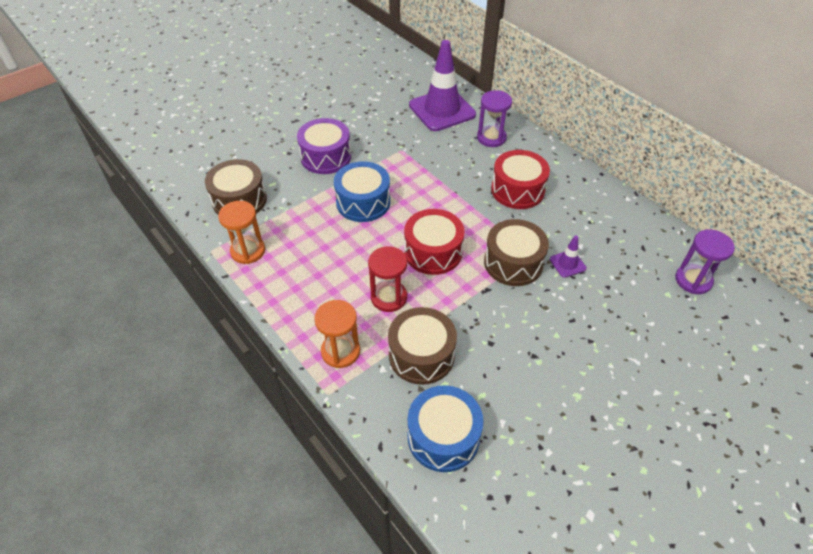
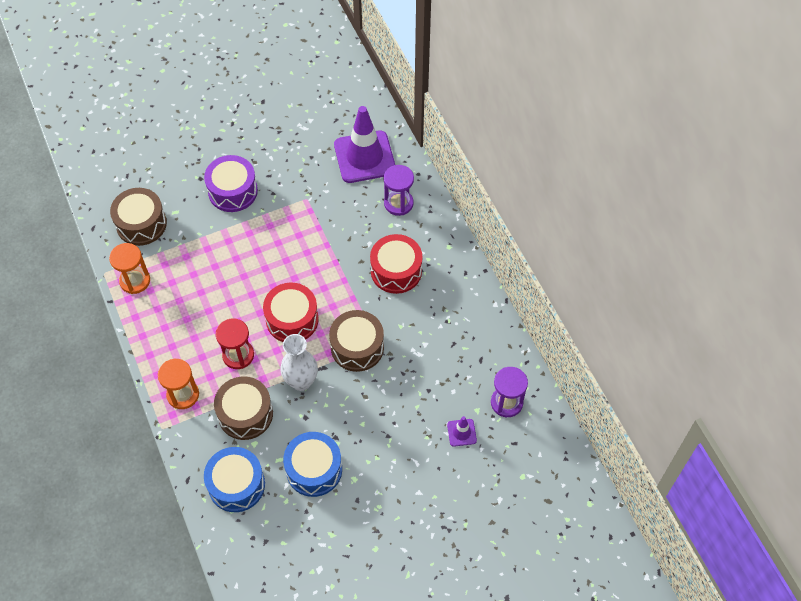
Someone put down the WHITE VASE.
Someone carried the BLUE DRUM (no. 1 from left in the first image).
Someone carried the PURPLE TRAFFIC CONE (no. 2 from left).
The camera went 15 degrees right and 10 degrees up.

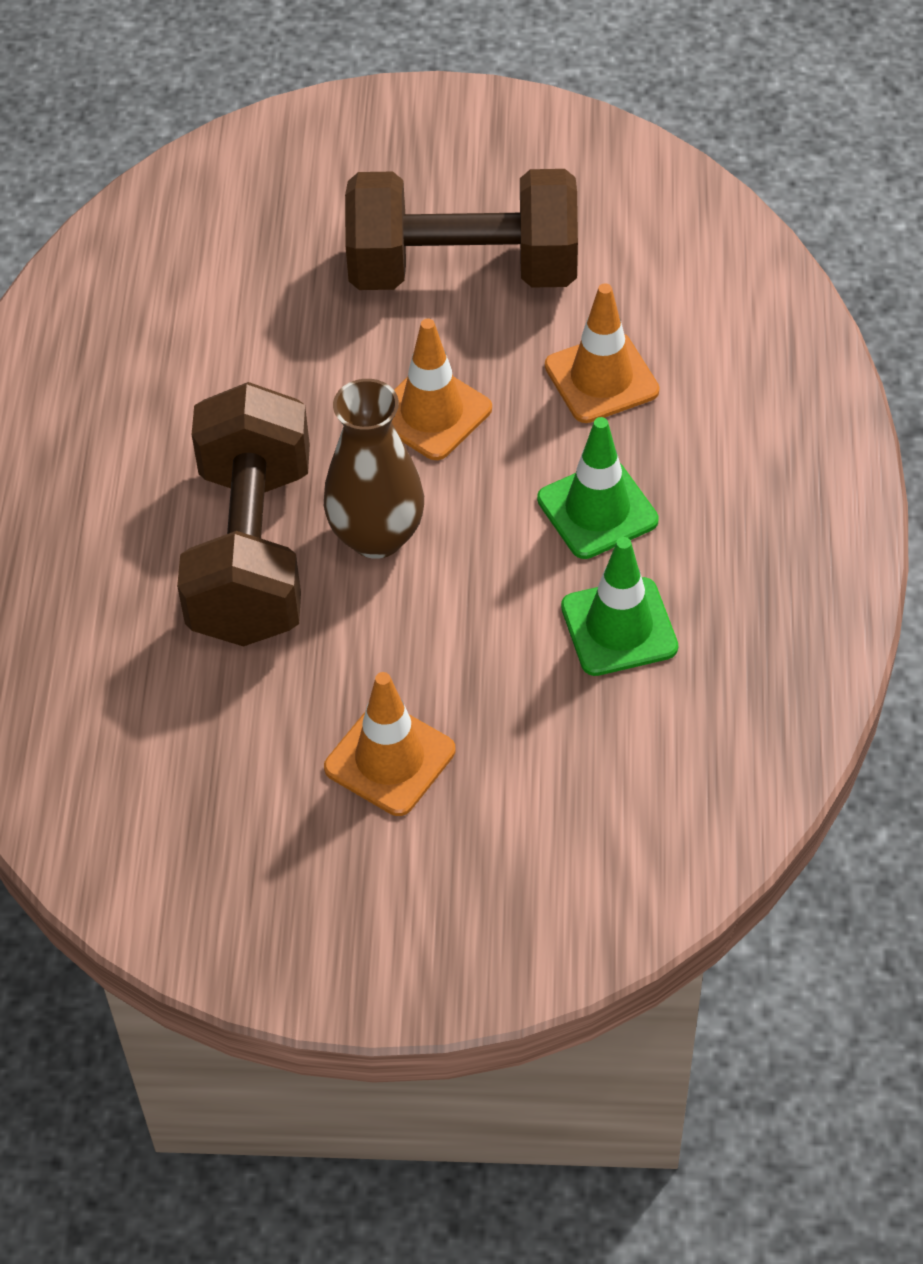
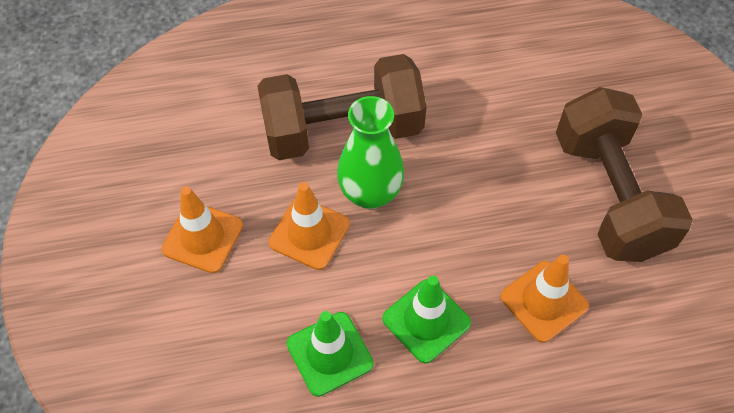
Someone carried the ORANGE TRAFFIC CONE (no. 2 from left).
Someone repainted the BROWN VASE, which became the GREEN VASE.
The camera went 75 degrees right and 5 degrees up.

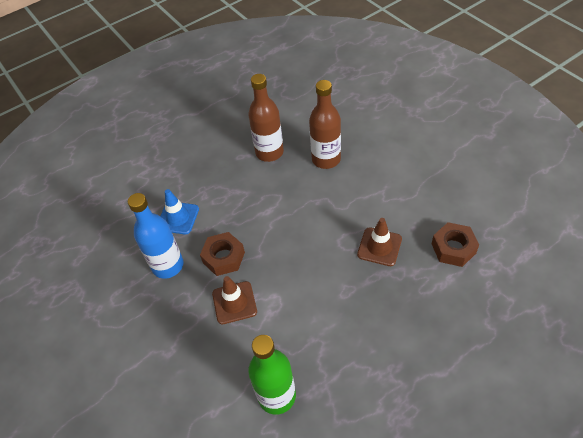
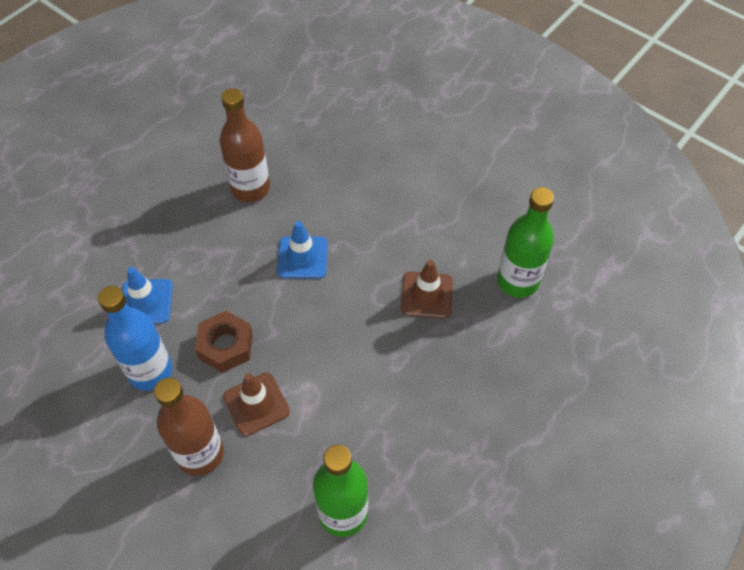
Someone put down the BLUE TRAFFIC CONE (no. 2 from left).
Someone carried the BROWN BOTTLE (no. 2 from left in the first image).
Someone swapped the BROWN NUT (no. 2 from left) for the GREEN BOTTLE (no. 2 from left).
The camera went 20 degrees left and 5 degrees up.

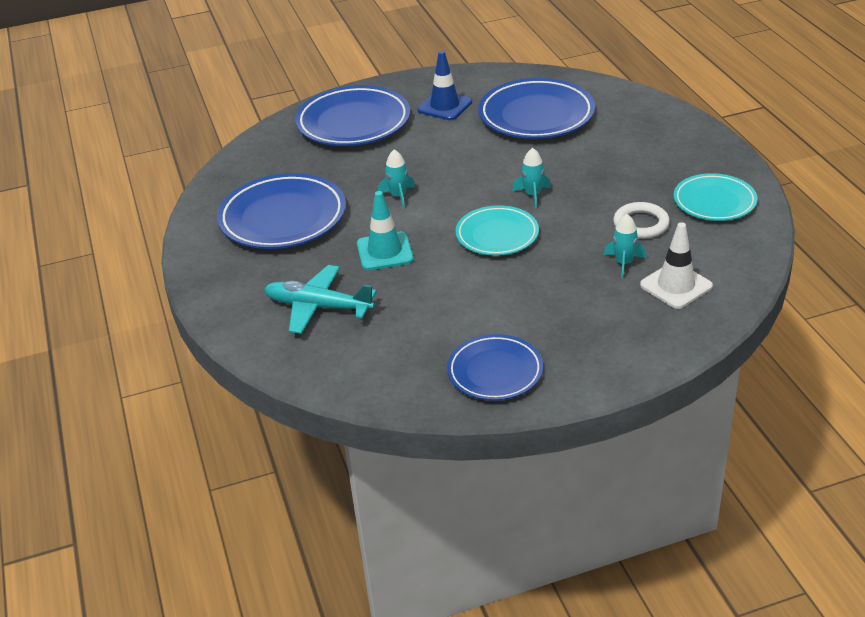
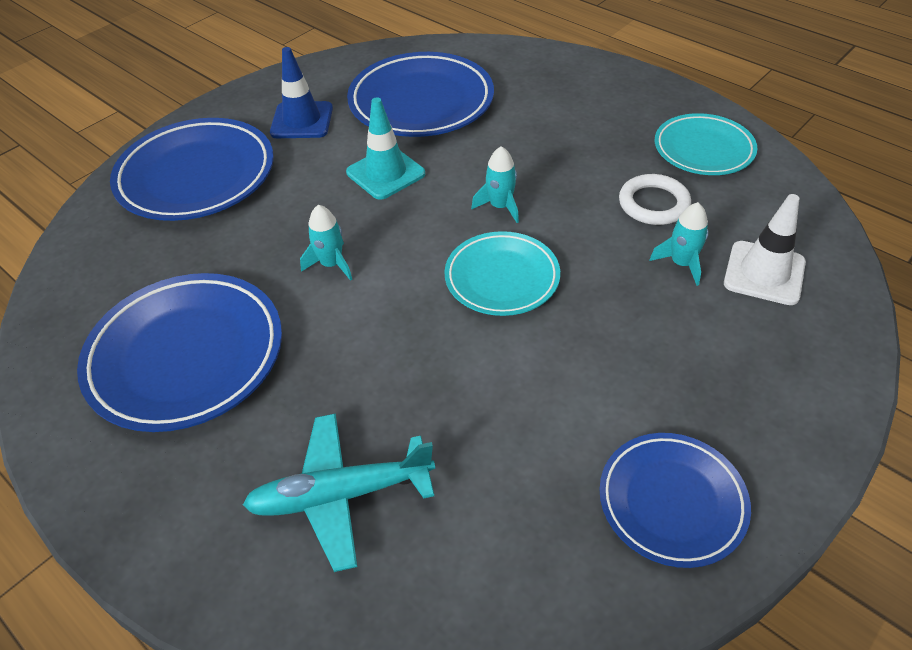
Someone carried the TURQUOISE TRAFFIC CONE.
The camera went 30 degrees left and 10 degrees up.

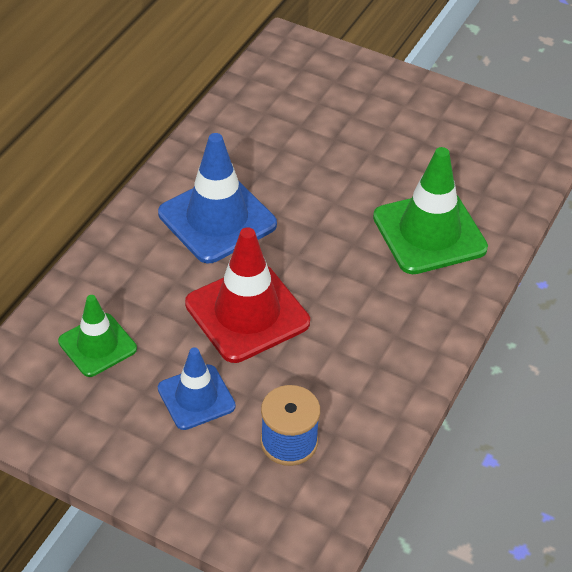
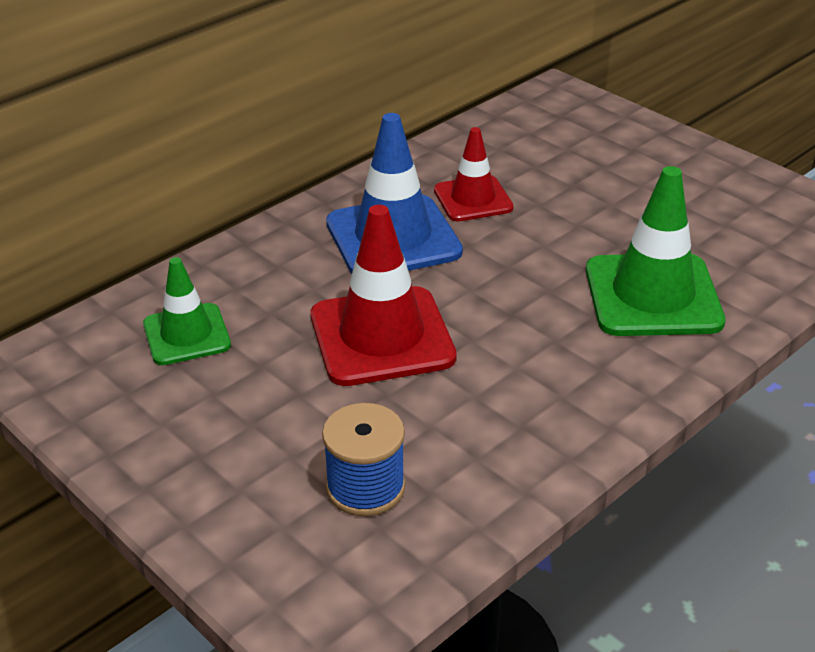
Someone took away the BLUE TRAFFIC CONE (no. 1 from left).
Someone put down the RED TRAFFIC CONE (no. 2 from left).
The camera went 20 degrees right and 10 degrees down.

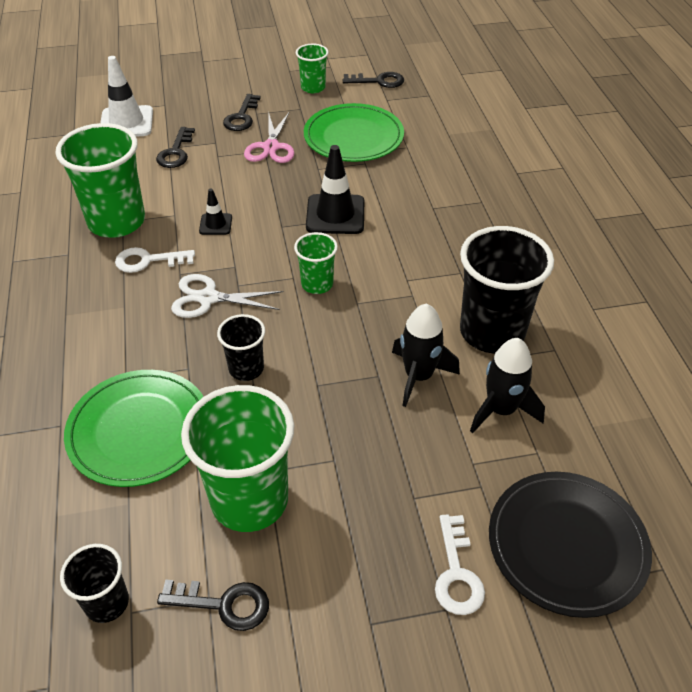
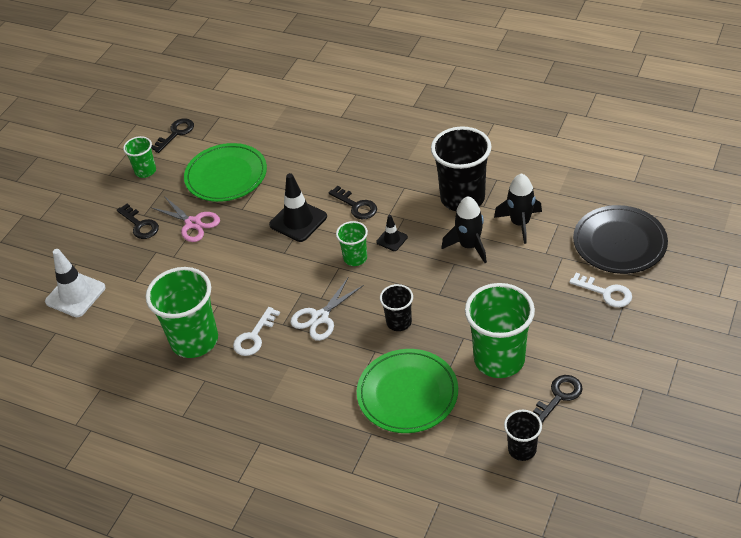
Someone carried the BLACK KEY (no. 1 from left in the first image).
Someone carried the BLACK TRAFFIC CONE (no. 1 from left in the first image).
The camera went 50 degrees left and 0 degrees up.

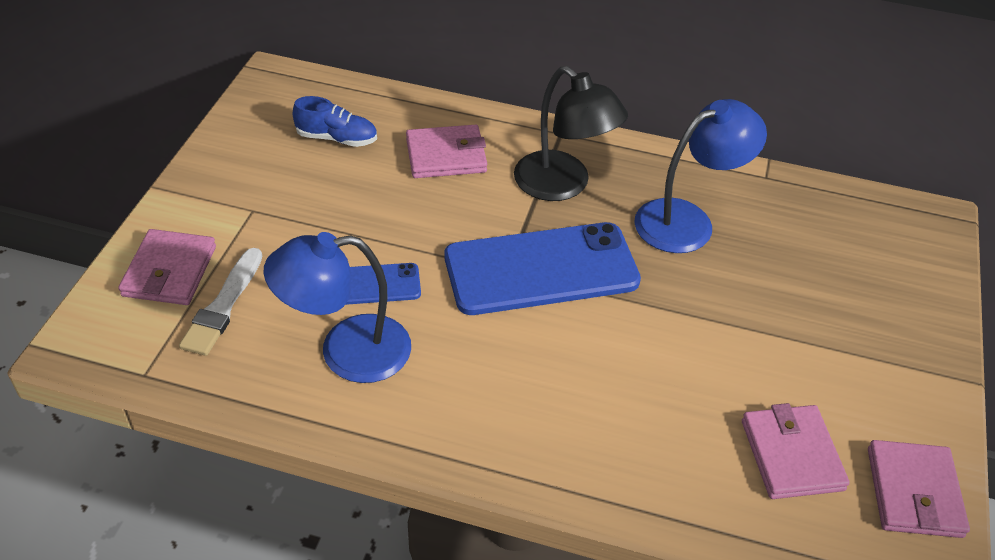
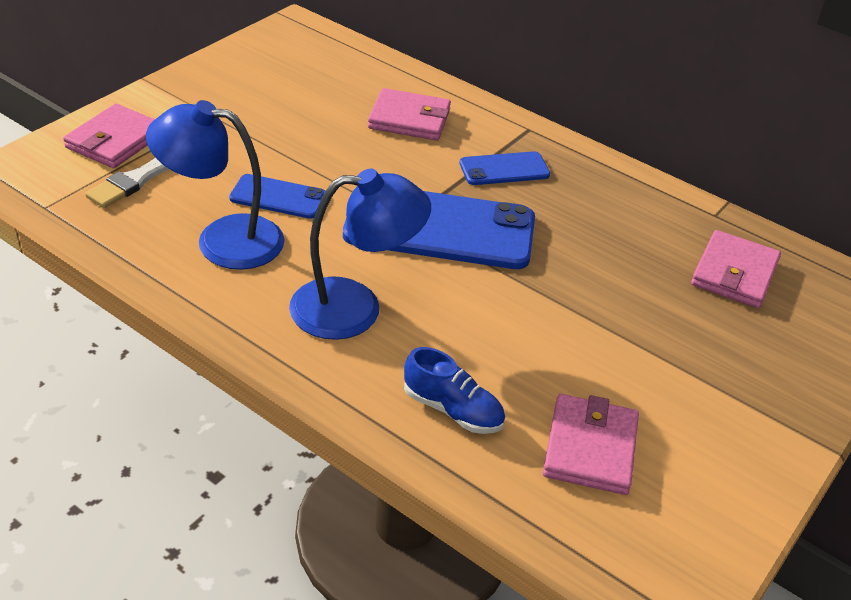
Someone carried the BLUE SHOE.
Someone carried the BLUE LAMP (no. 2 from left).
Someone carried the PINK WALLET (no. 4 from left).
Someone swapped the BLACK LAMP for the BLUE PHONE (no. 3 from left).
The camera went 20 degrees right and 5 degrees down.

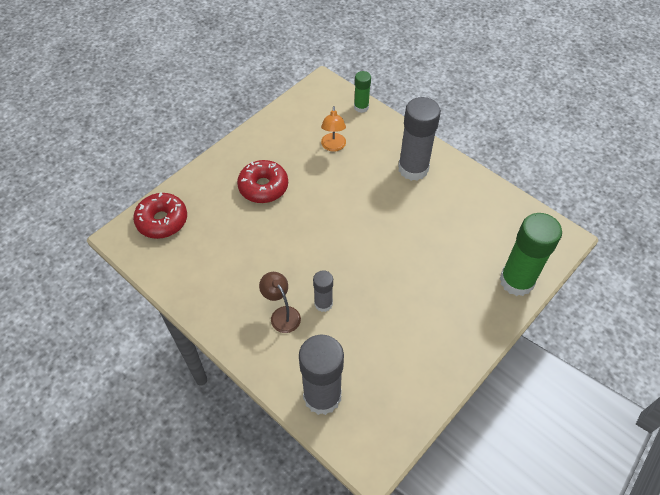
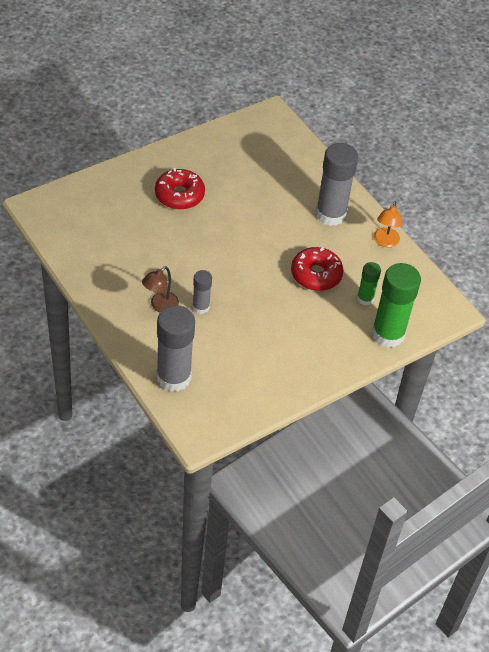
Someone carried the RED DONUT (no. 1 from left in the first image).
Someone carried the ORANGE LAMP.
Someone carried the GREEN GLUE STICK (no. 1 from left).
Someone rotated the BROWN LAMP by 120 degrees counterclockwise.
The camera went 10 degrees right and 5 degrees down.

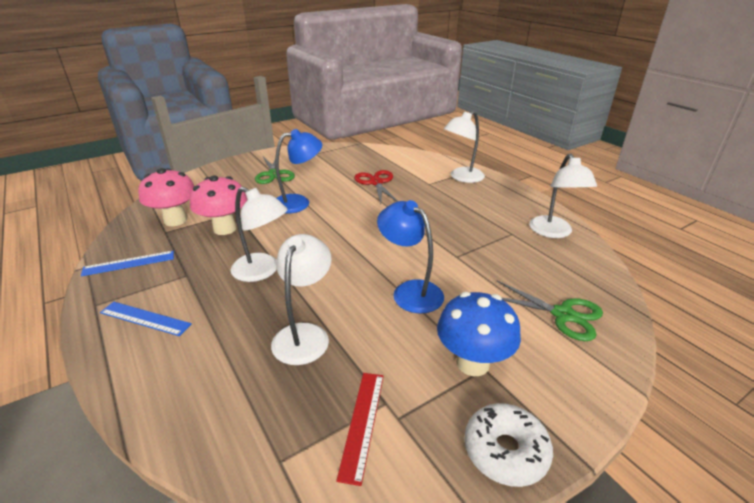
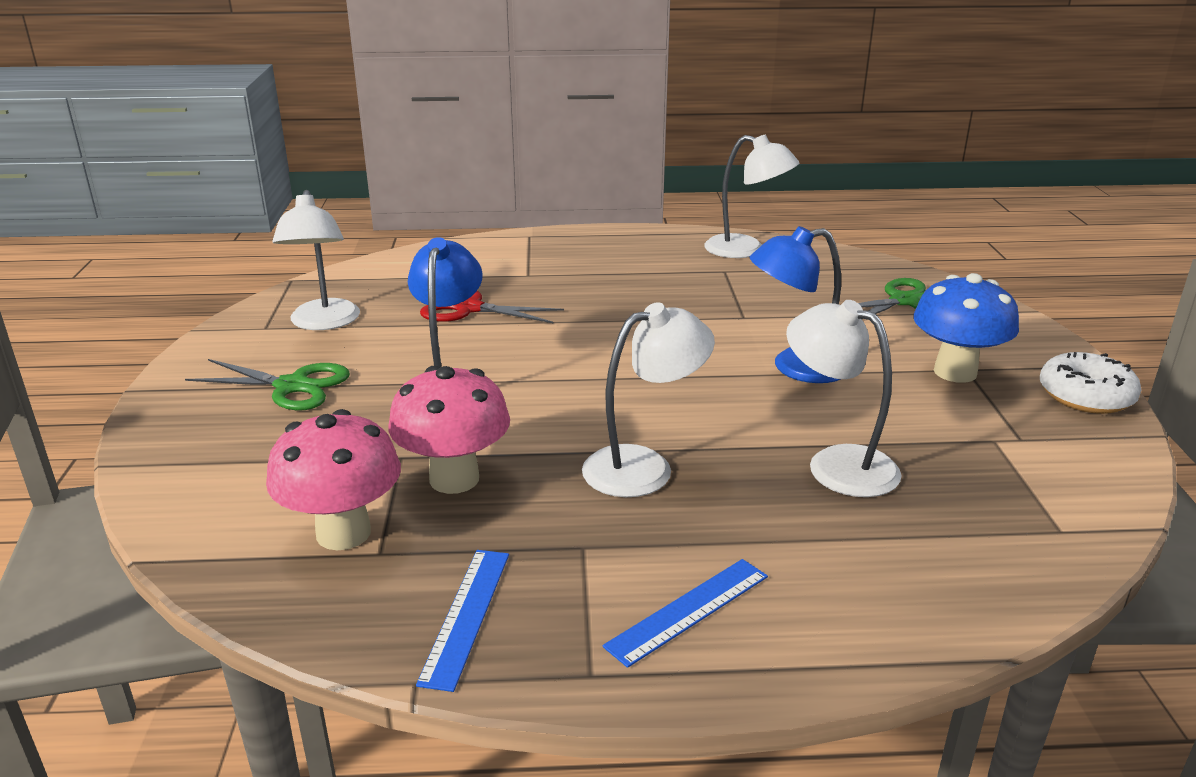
Someone took away the RED RULER.
Someone carried the WHITE LAMP (no. 3 from left in the first image).
The camera went 60 degrees left and 5 degrees down.

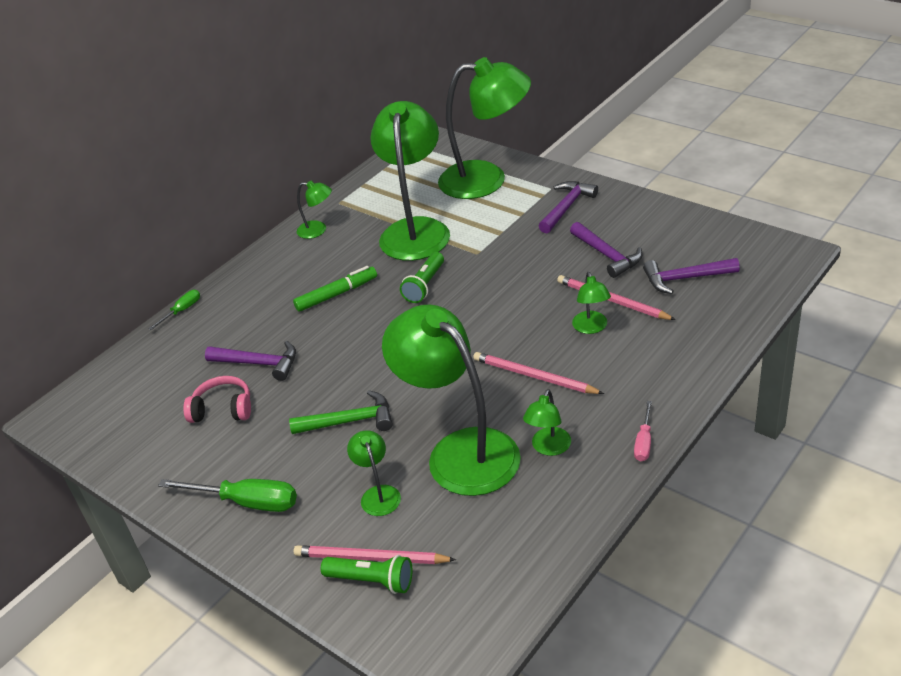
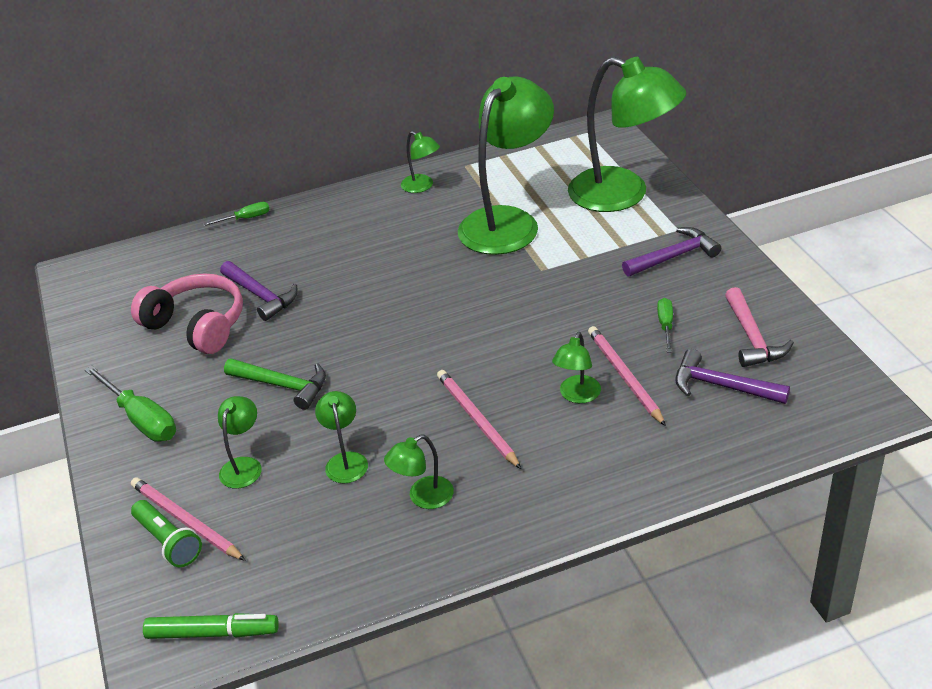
Someone took away the GREEN FLASHLIGHT (no. 2 from left).
Someone took away the PINK SCREWDRIVER.
Someone put down the PINK HAMMER.
Someone carried the GREEN MARKER.
Someone swapped the PURPLE HAMMER (no. 3 from left) for the GREEN SCREWDRIVER (no. 3 from left).
Someone scaled the PINK HEADPHONES by 1.55.
Someone scaled the GREEN LAMP (no. 4 from left in the first image) by 0.43.
The camera went 30 degrees right and 0 degrees up.

